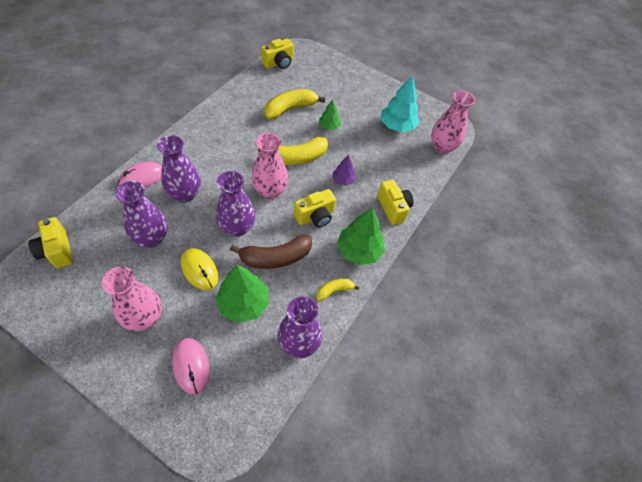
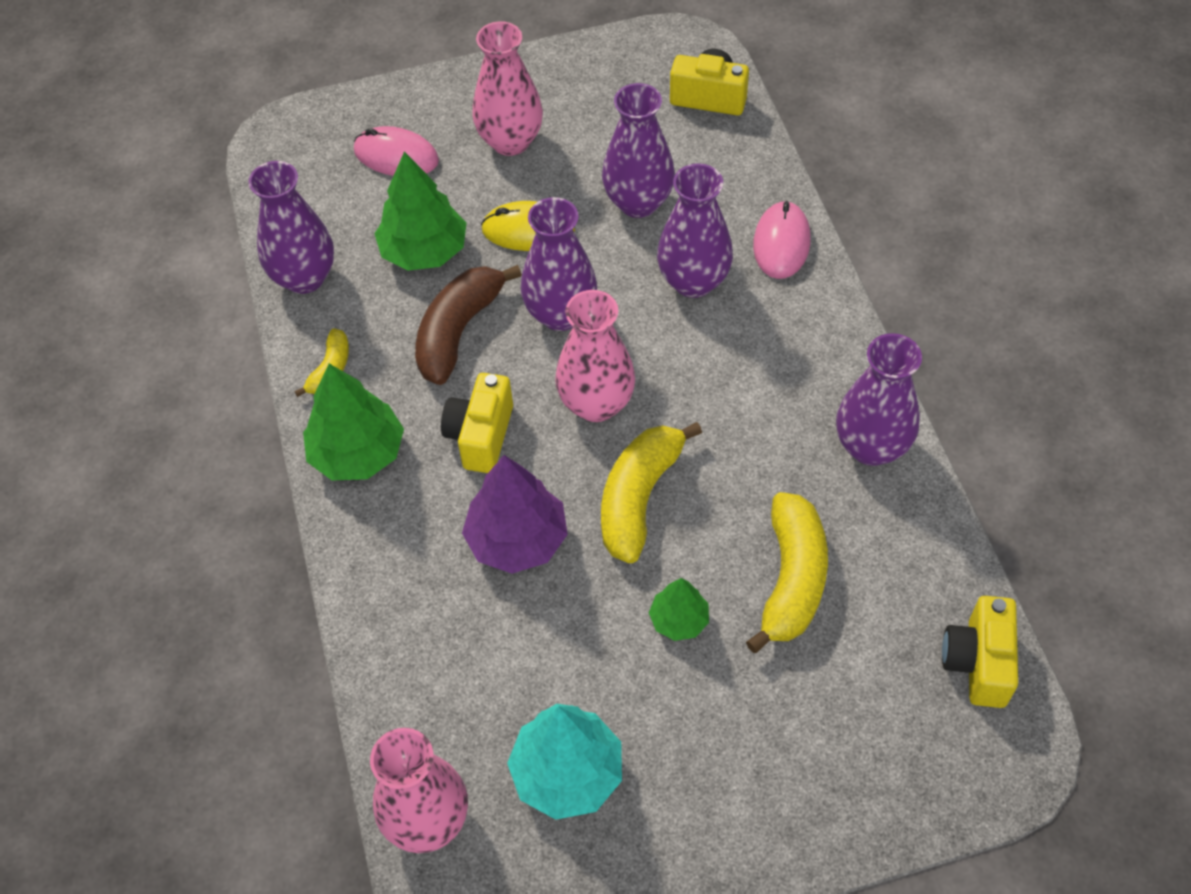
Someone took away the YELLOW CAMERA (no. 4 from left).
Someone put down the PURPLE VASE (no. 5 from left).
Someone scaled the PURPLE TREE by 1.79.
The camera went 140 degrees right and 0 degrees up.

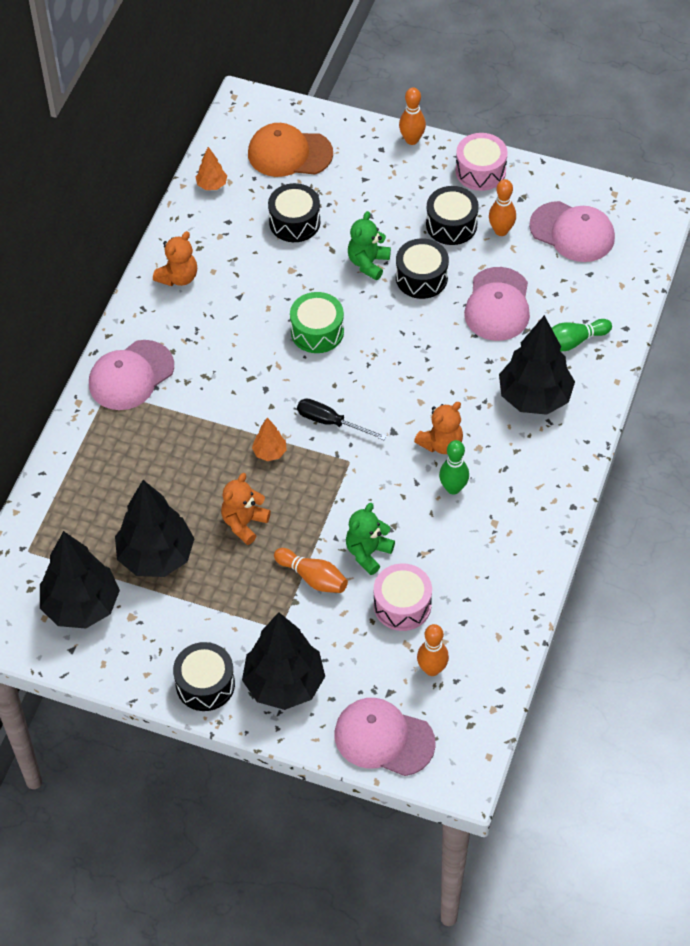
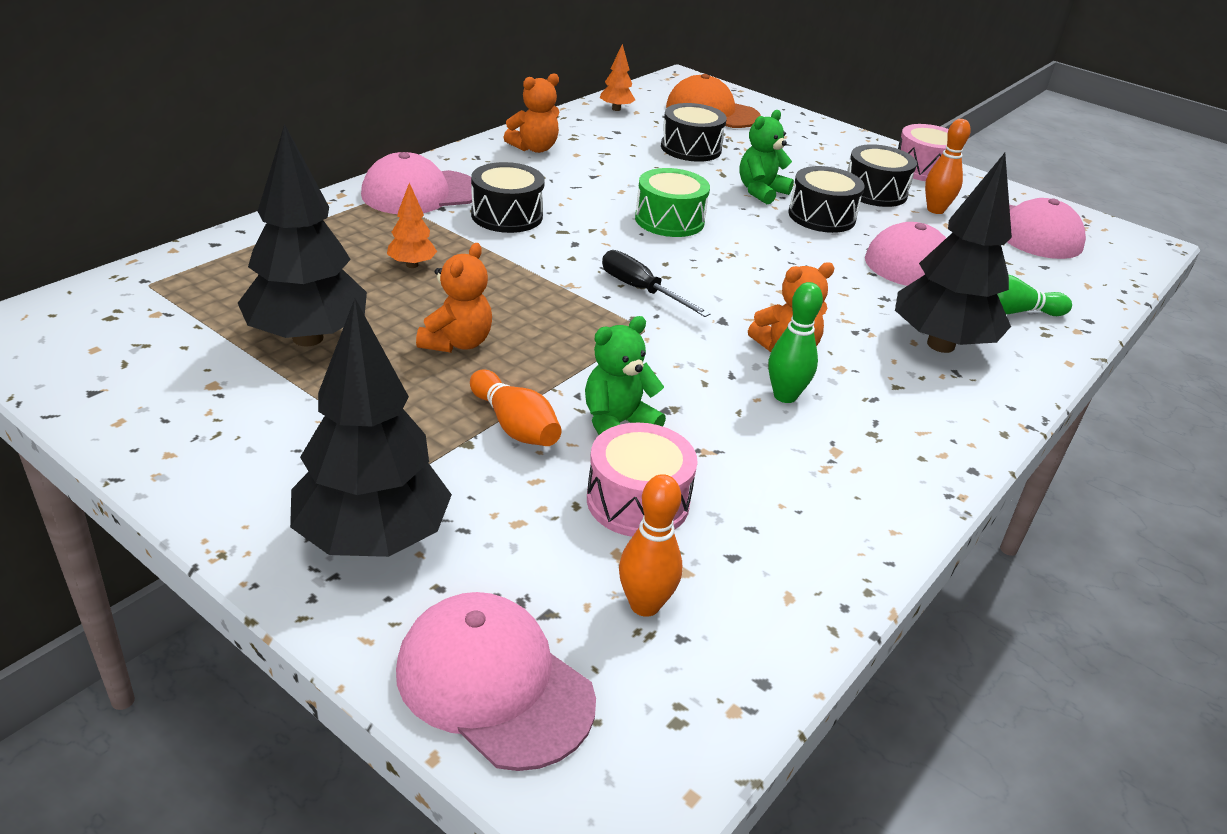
Someone took away the BLACK TREE (no. 1 from left).
Someone took away the ORANGE BOWLING PIN (no. 2 from left).
Someone carried the BLACK DRUM (no. 1 from left).
Someone carried the ORANGE TREE (no. 2 from left in the first image).
Someone rotated the ORANGE TEDDY BEAR (no. 2 from left in the first image) by 150 degrees clockwise.
The camera went 15 degrees right and 20 degrees down.

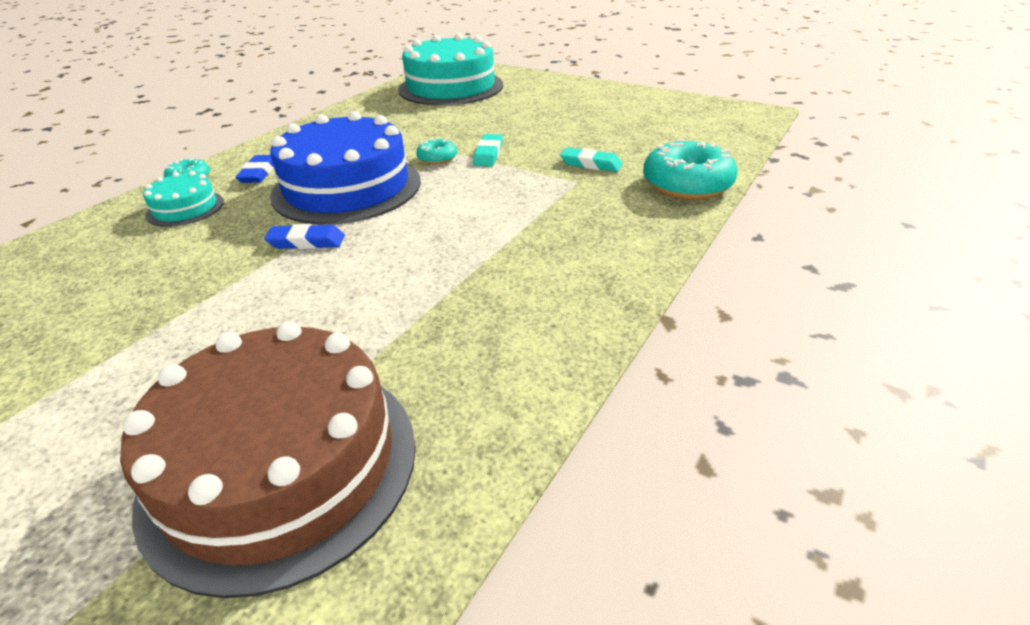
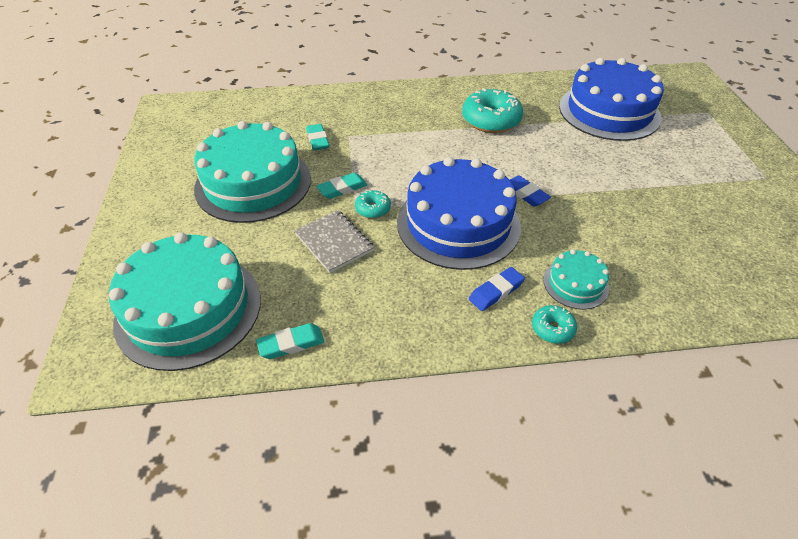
Someone put down the TURQUOISE CAKE (no. 2 from left).
Someone put down the TURQUOISE ERASER (no. 1 from left).
Someone put down the GREY NOTEBOOK.
Someone carried the TURQUOISE DONUT (no. 3 from left in the first image).
Someone repainted the BROWN CAKE, which became the BLUE CAKE (no. 2 from left).
The camera went 130 degrees left and 10 degrees up.

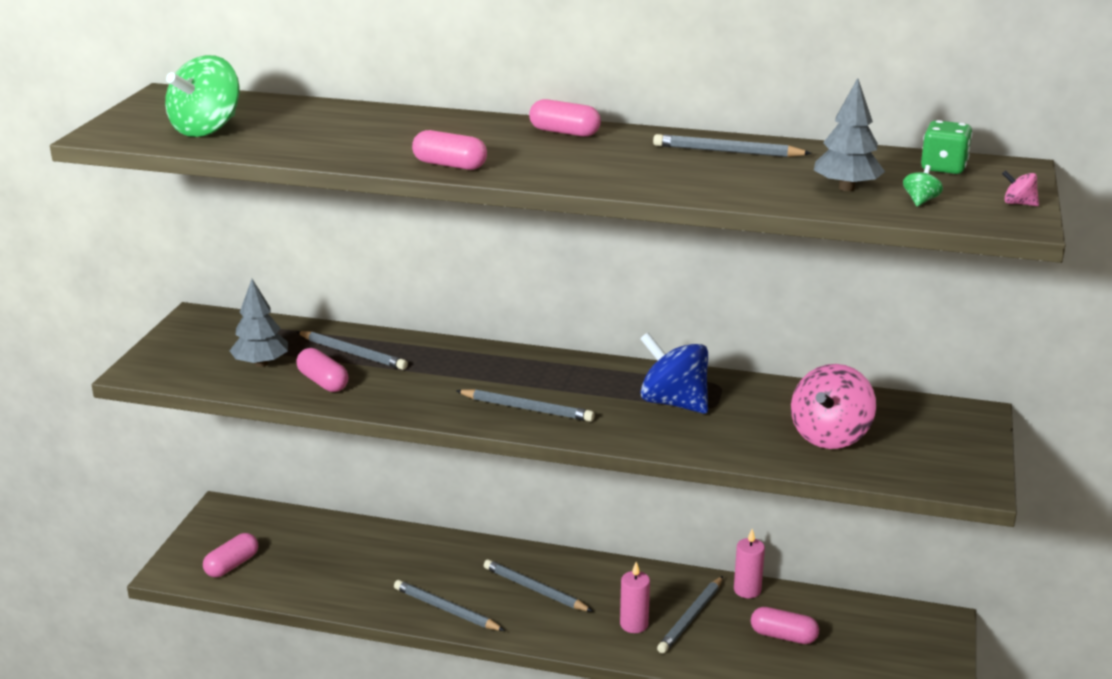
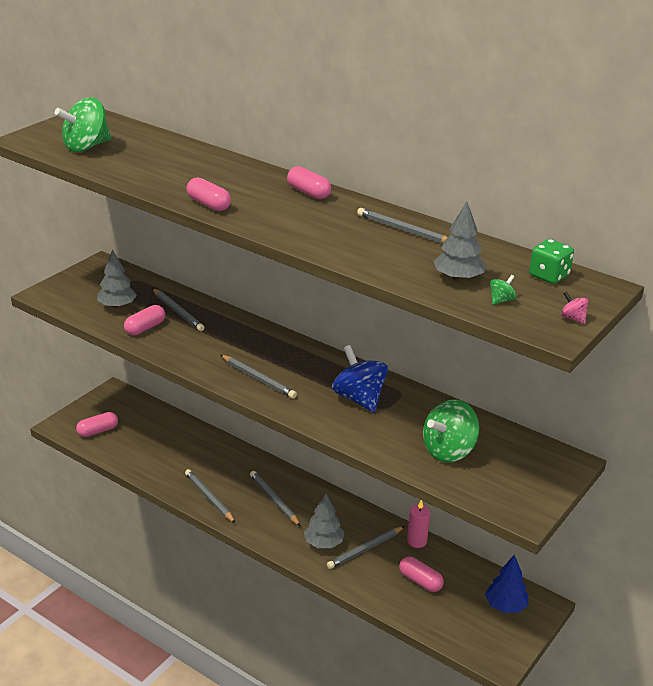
Someone put down the BLUE TREE.
Someone swapped the PINK CANDLE (no. 1 from left) for the GREY TREE (no. 2 from left).
Someone repainted the PINK SPINNING TOP (no. 1 from left), which became the GREEN SPINNING TOP (no. 2 from left).
Someone rotated the PINK CAPSULE (no. 2 from left) by 60 degrees clockwise.
The camera went 20 degrees right and 5 degrees up.

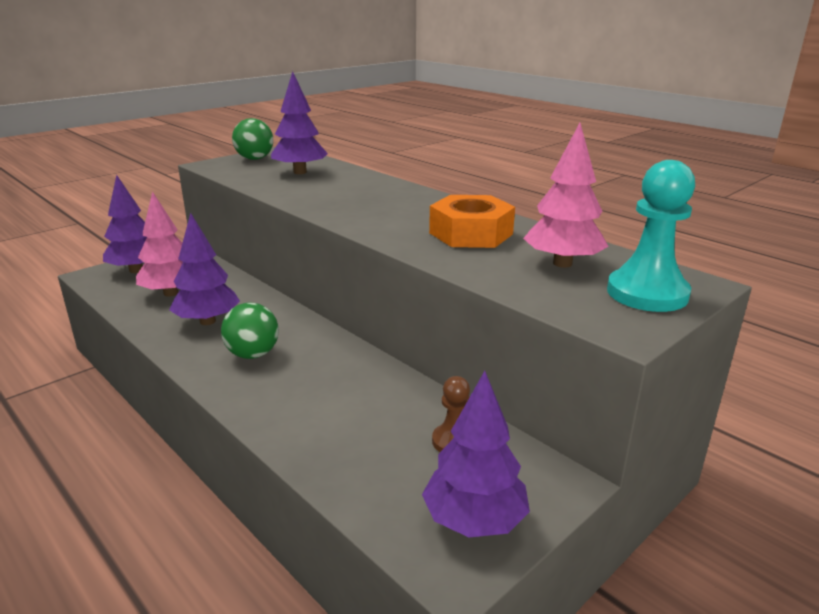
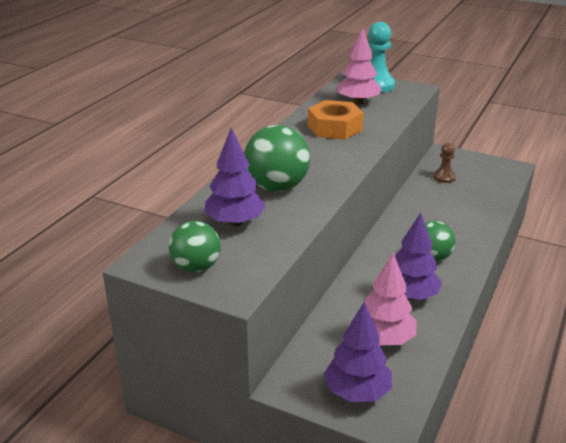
Someone took away the PURPLE TREE (no. 4 from left).
Someone put down the GREEN BALL (no. 2 from left).
The camera went 110 degrees left and 5 degrees up.

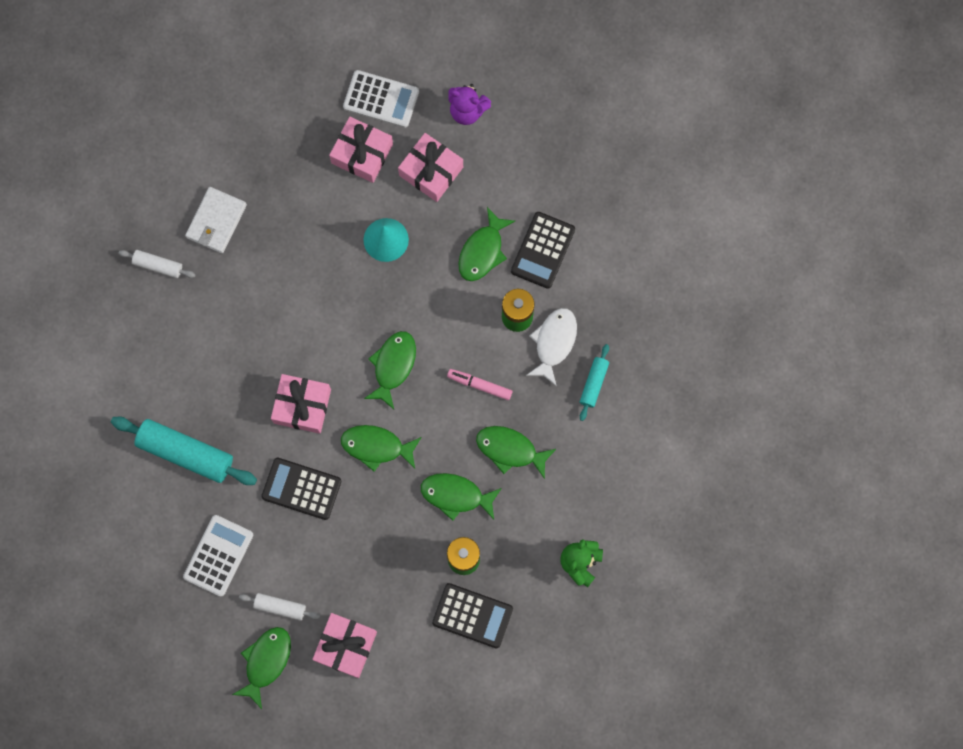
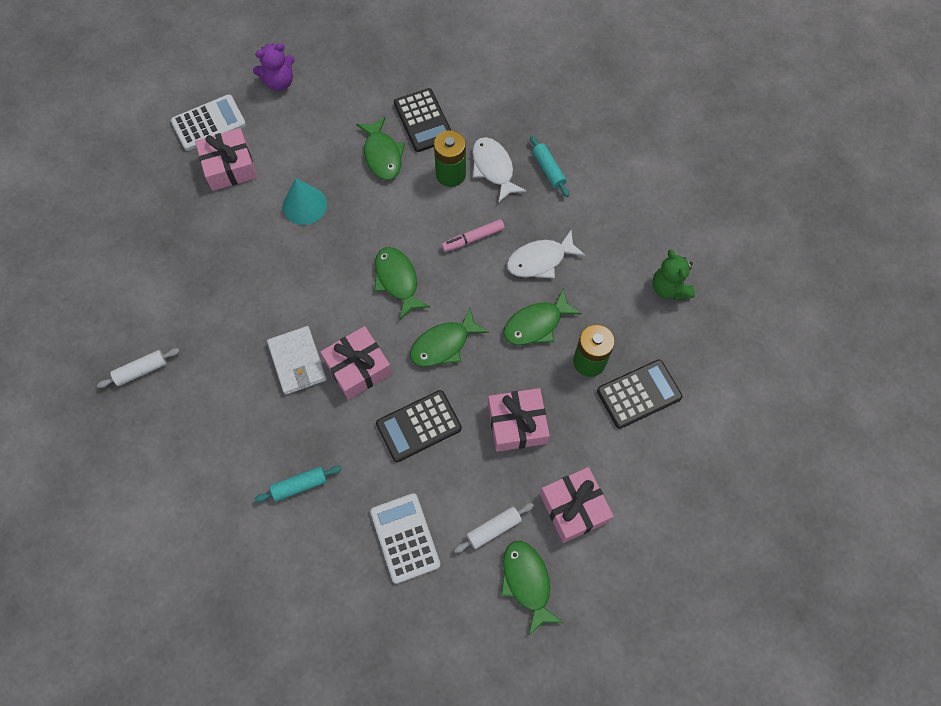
Someone carried the WHITE WALLET.
Someone carried the PINK GIFT (no. 4 from left in the first image).
Someone repainted the GREEN FISH (no. 6 from left), which became the WHITE FISH (no. 2 from left).
Someone scaled the TURQUOISE ROLLING PIN (no. 1 from left) by 0.52.
The camera went 45 degrees left and 10 degrees down.

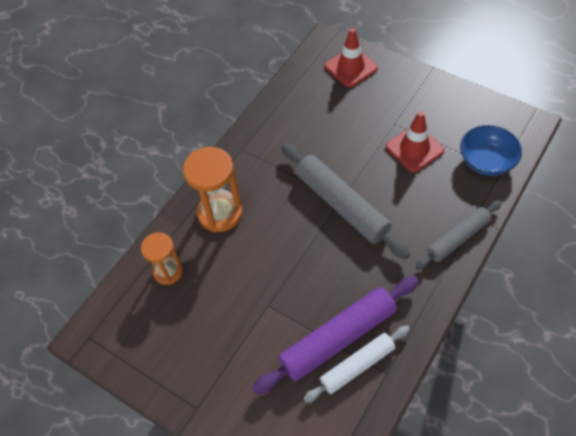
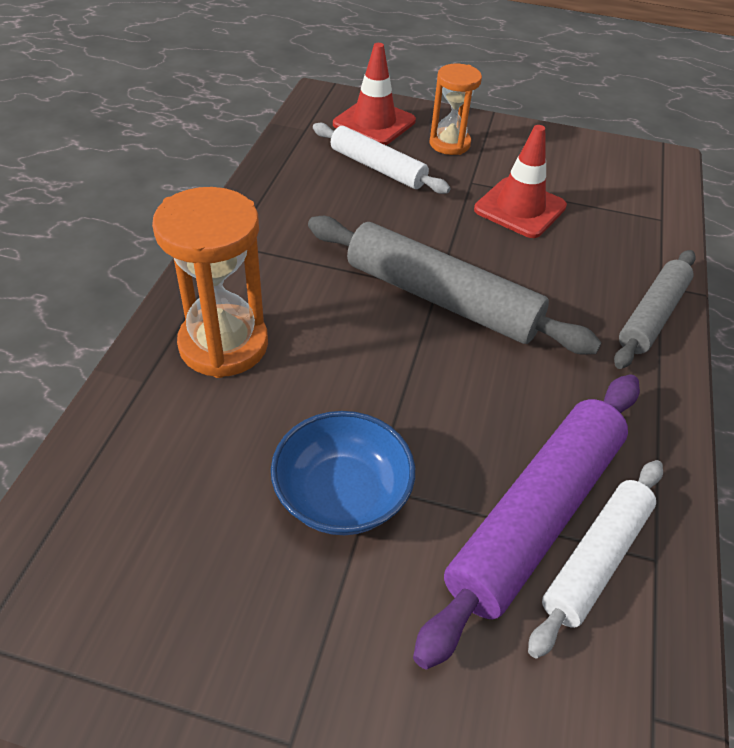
Someone put down the WHITE ROLLING PIN (no. 1 from left).
Someone carried the ORANGE HOURGLASS (no. 1 from left in the first image).
Someone carried the BLUE BOWL.
The camera went 25 degrees left and 10 degrees down.

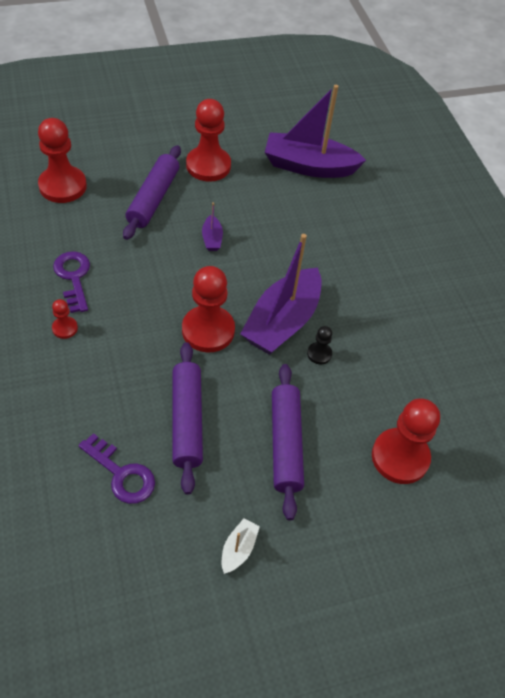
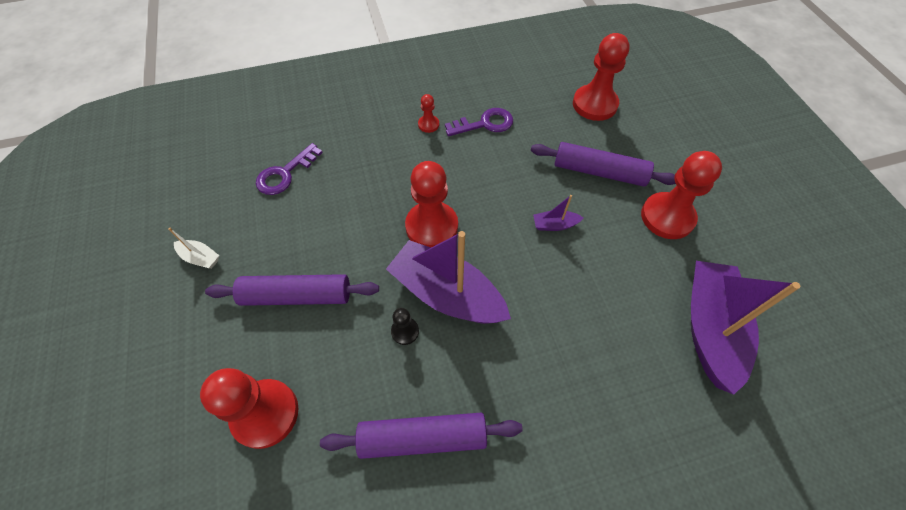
Someone carried the PURPLE ROLLING PIN (no. 2 from left).
The camera went 95 degrees right and 5 degrees up.

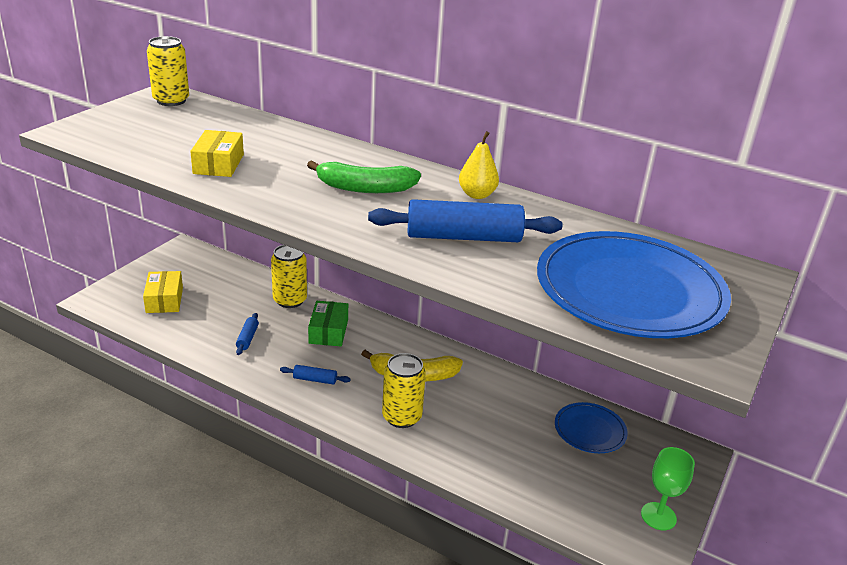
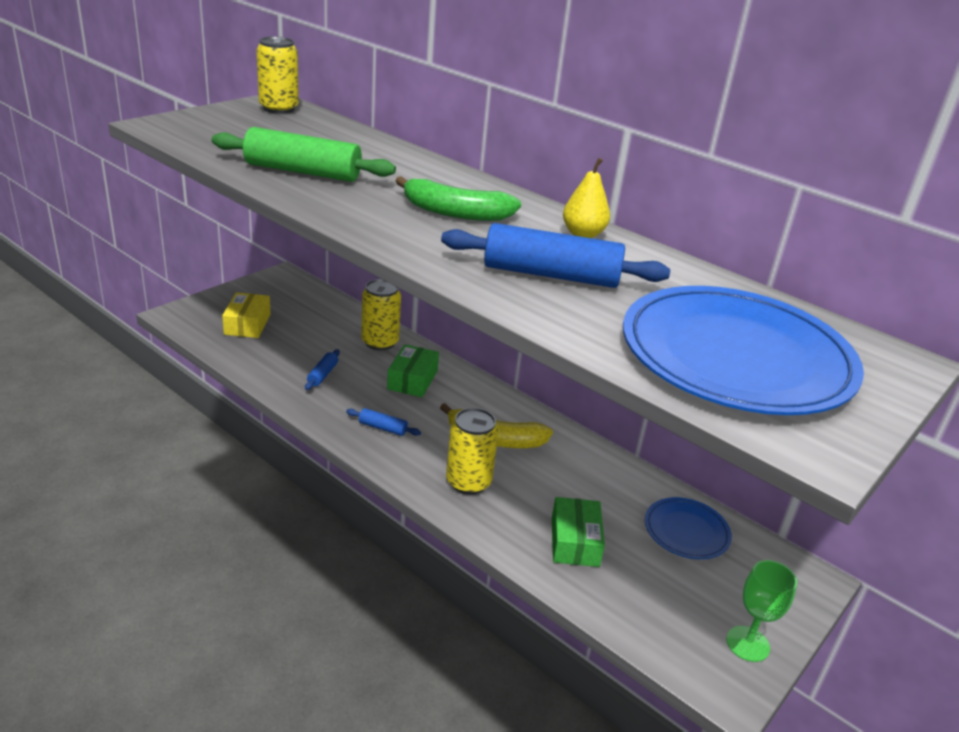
Someone put down the GREEN BOX (no. 2 from left).
Someone swapped the YELLOW BOX (no. 2 from left) for the GREEN ROLLING PIN.
The camera went 10 degrees right and 0 degrees up.

